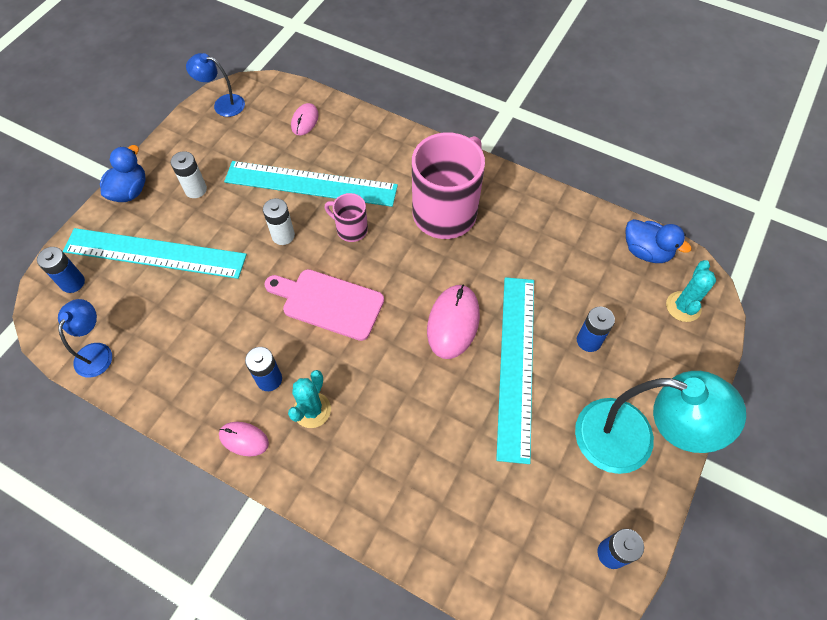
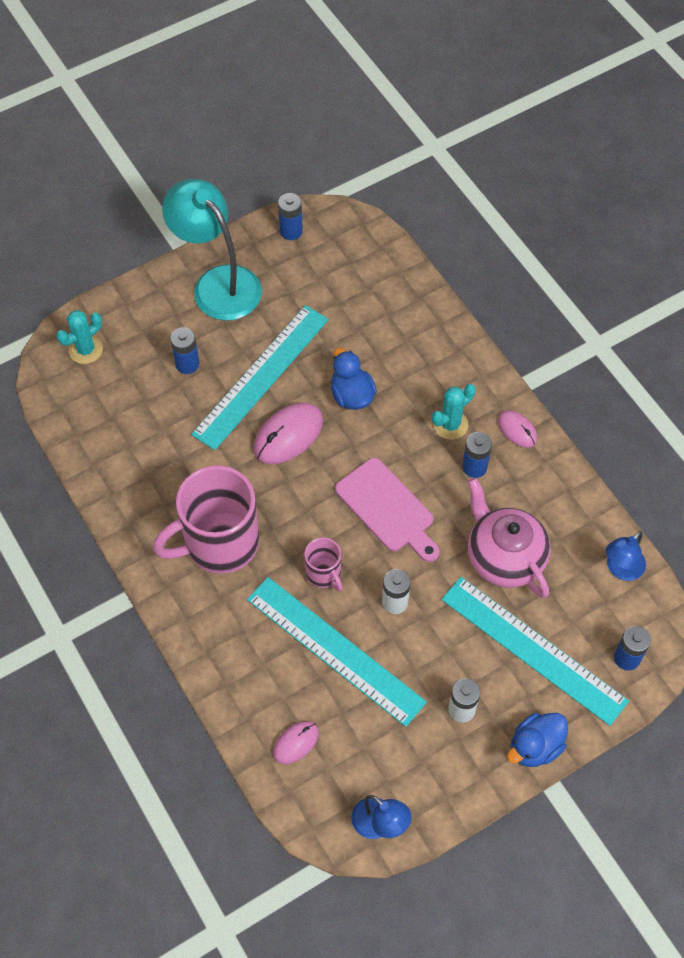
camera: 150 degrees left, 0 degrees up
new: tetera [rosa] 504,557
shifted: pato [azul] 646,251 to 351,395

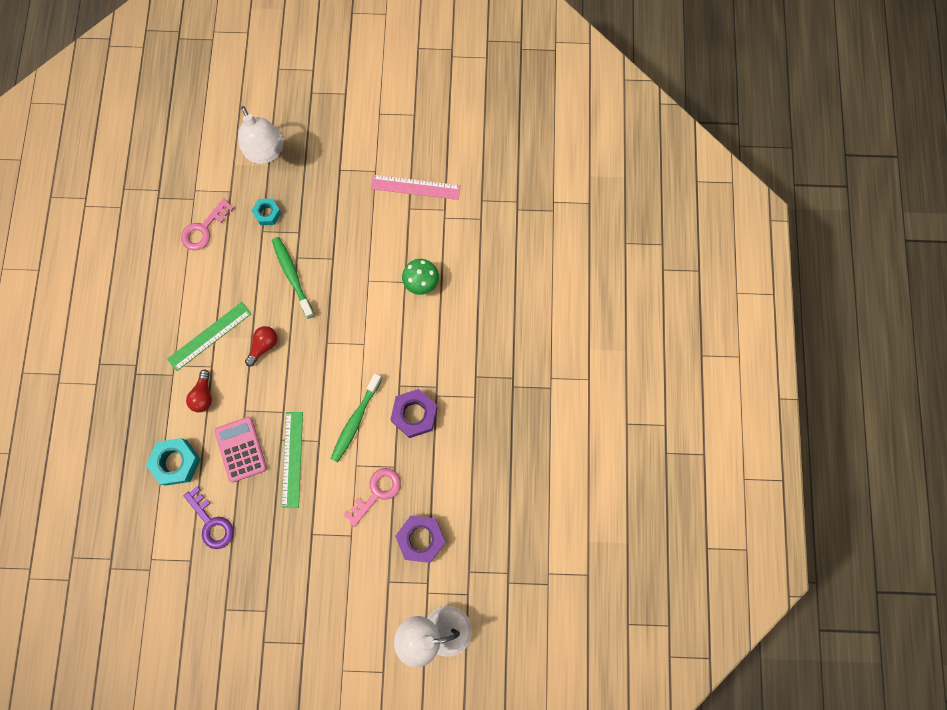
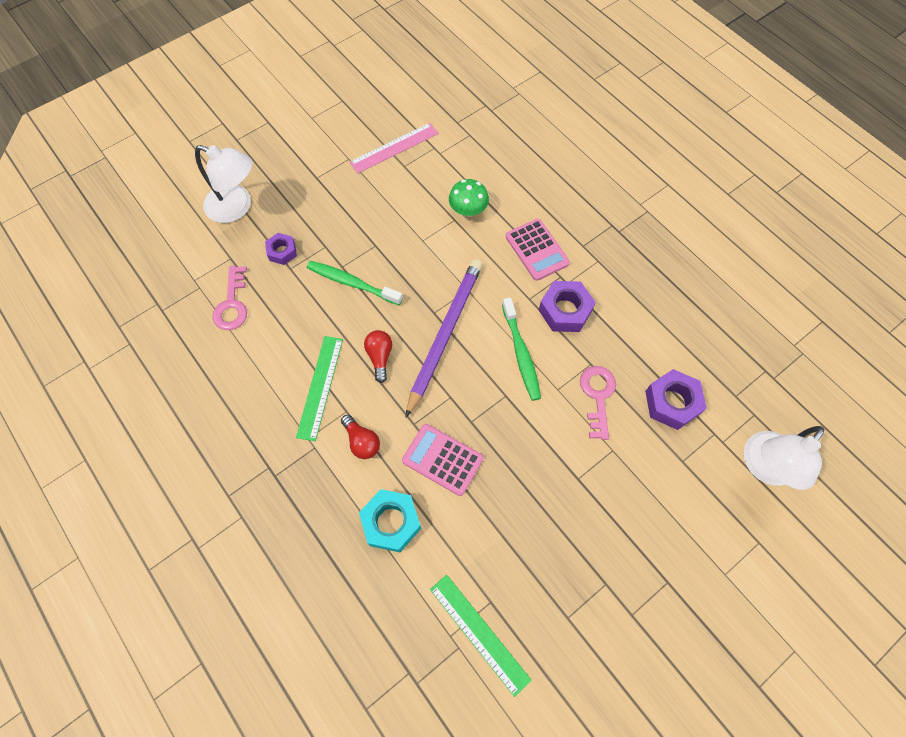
camera: 40 degrees left, 10 degrees down
gone: llave [morado] 211,522
new: lápiz [morado] 444,334; calculadora [rosa] 537,250
shifted: regla [verde] 292,459 to 479,633
repainted: tuerca [turquesa] 267,213 to tuerca [morado] 282,251

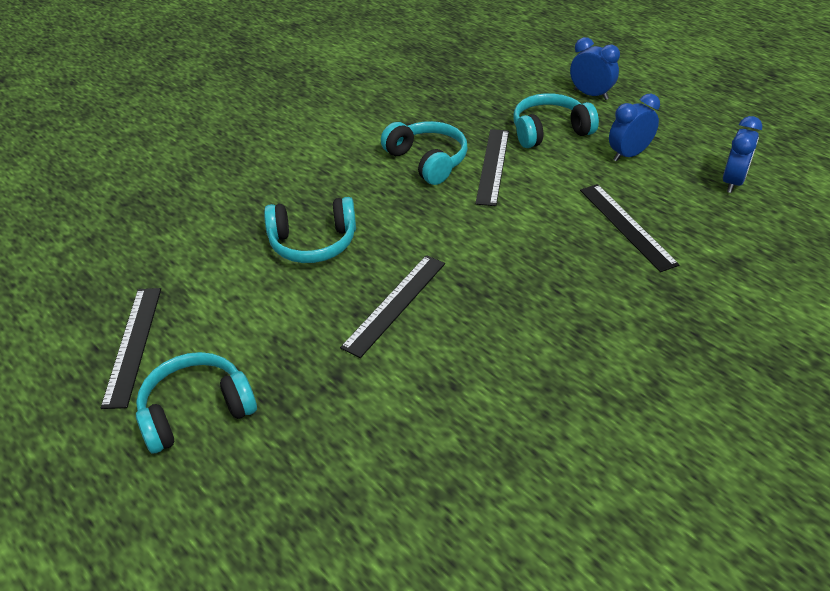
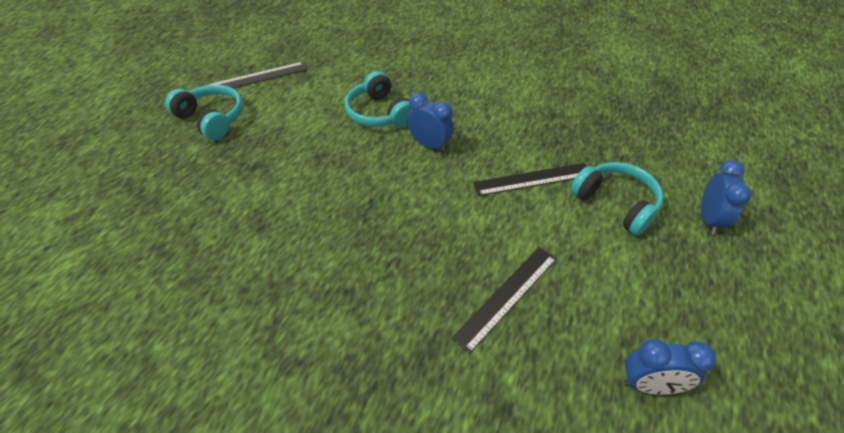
camera: 65 degrees right, 5 degrees up
gone: regla [negro] 395,304; auriculares [turquesa] 427,161
shifted: despertador [azul] 629,155 to 430,145

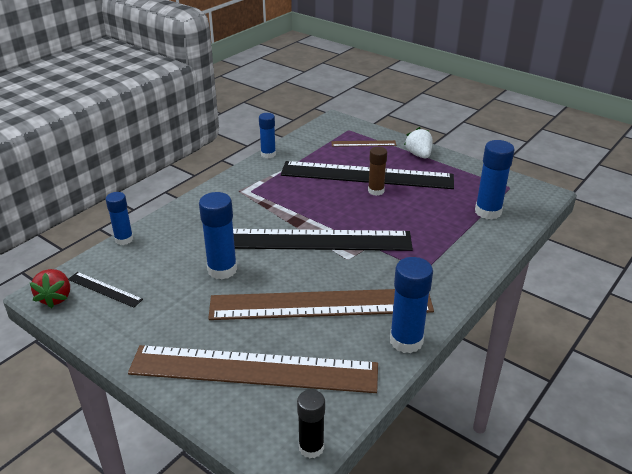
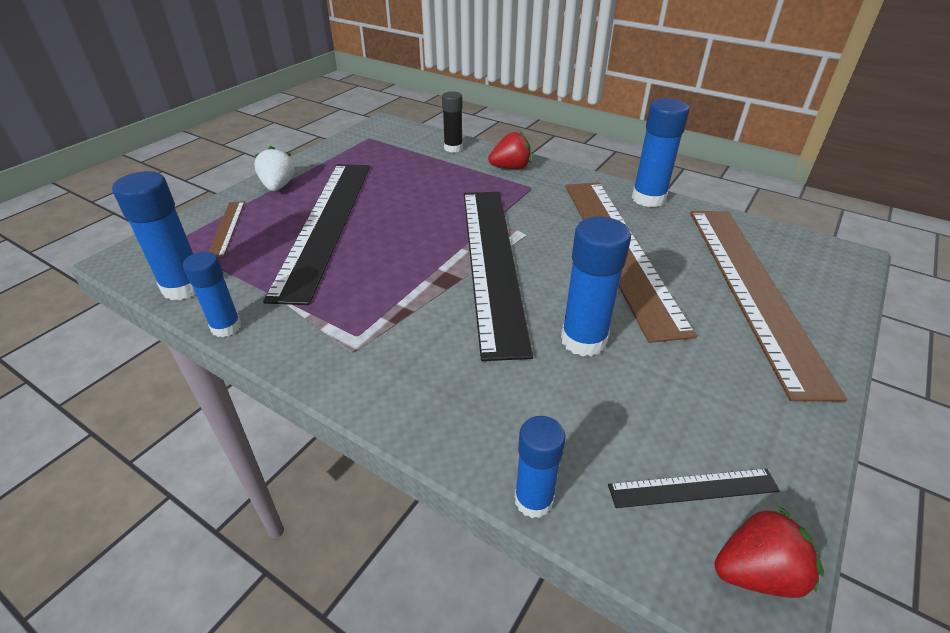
camera: 95 degrees left, 5 degrees up
gone: barra de pegamento [marrón] 376,191
new: fresa [rojo] 511,168
shifted: barra de pegamento [azul] 488,212 to 184,287; barra de pegamento [negro] 311,447 to 453,148
rotated: fresa [blanco] 419,155 = 278,186 105 degrees clockwise; regla [negro] 104,289 = 693,488 60 degrees clockwise

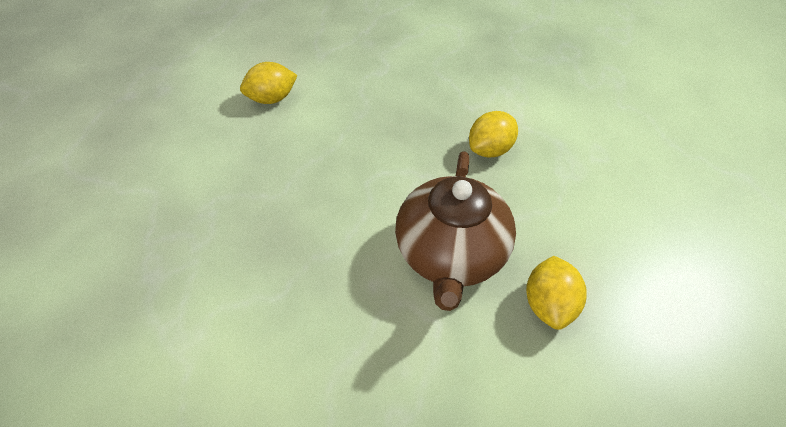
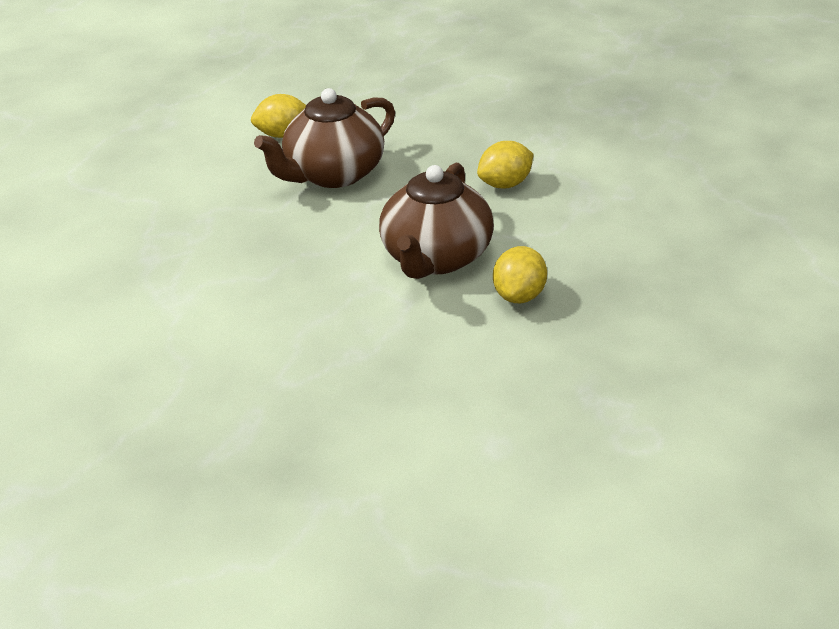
camera: 10 degrees right, 15 degrees down
new: tetera [marrón] 333,174

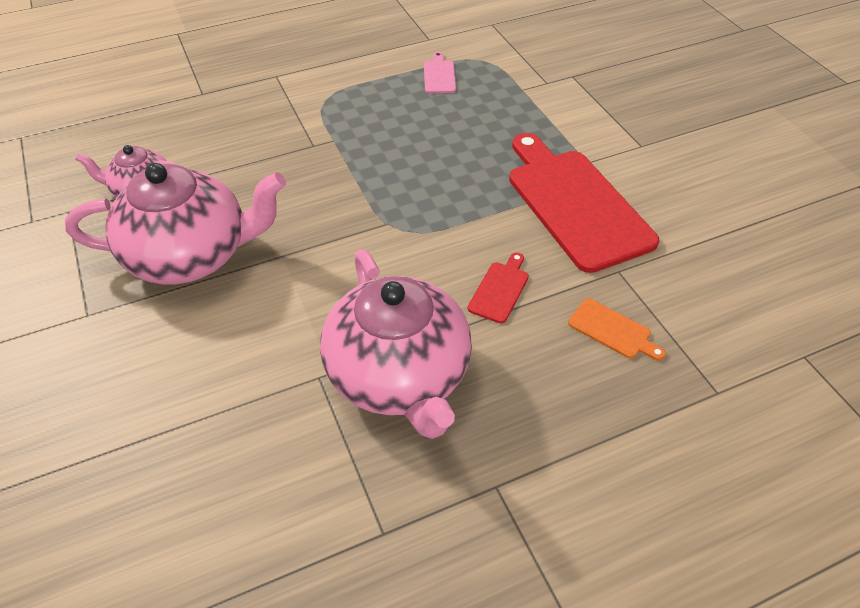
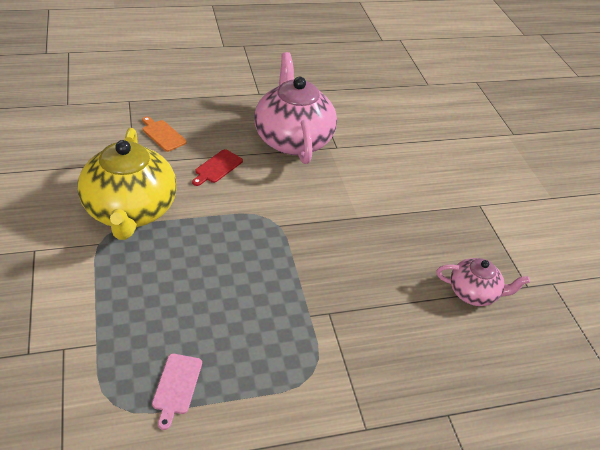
camera: 175 degrees left, 5 degrees down
gone: tetera [rosa] 191,255
swapped: tabla de cortar [rojo] 575,204 to tetera [amarillo] 130,211

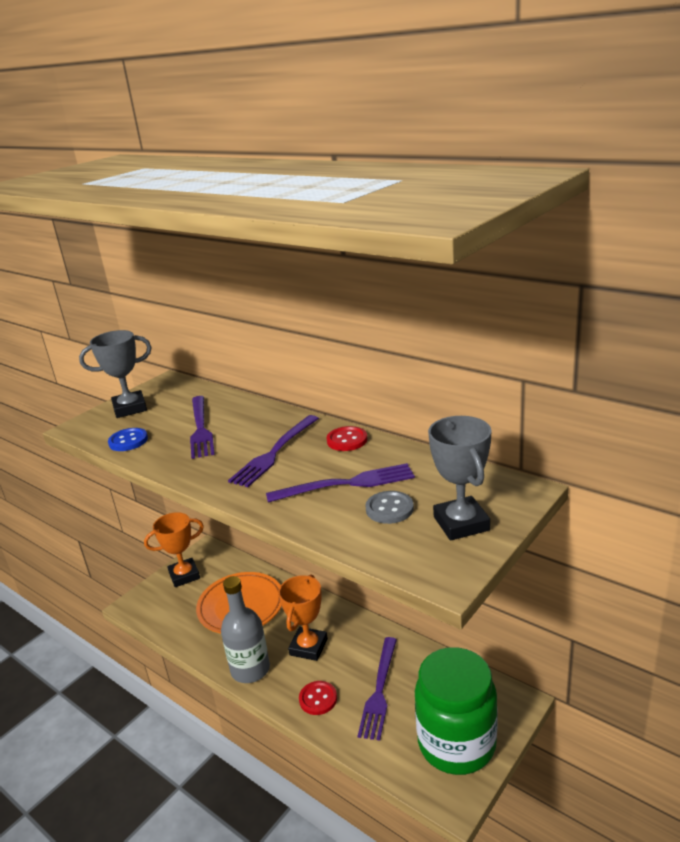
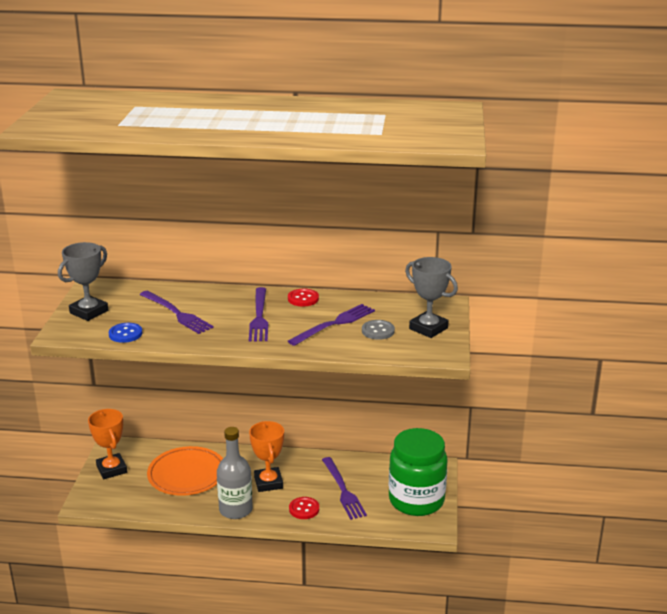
camera: 35 degrees left, 0 degrees up
rotated: trofeo [naranja] 184,575 = 111,469 60 degrees counterclockwise

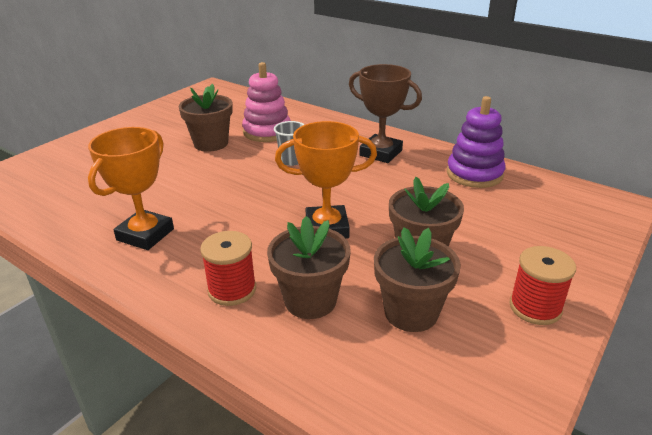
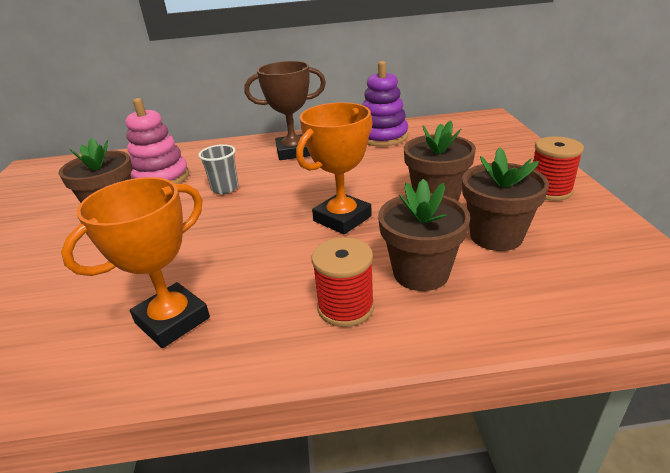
camera: 40 degrees left, 0 degrees up
rotated: trofeo [naranja] 145,234 = 172,320 60 degrees clockwise

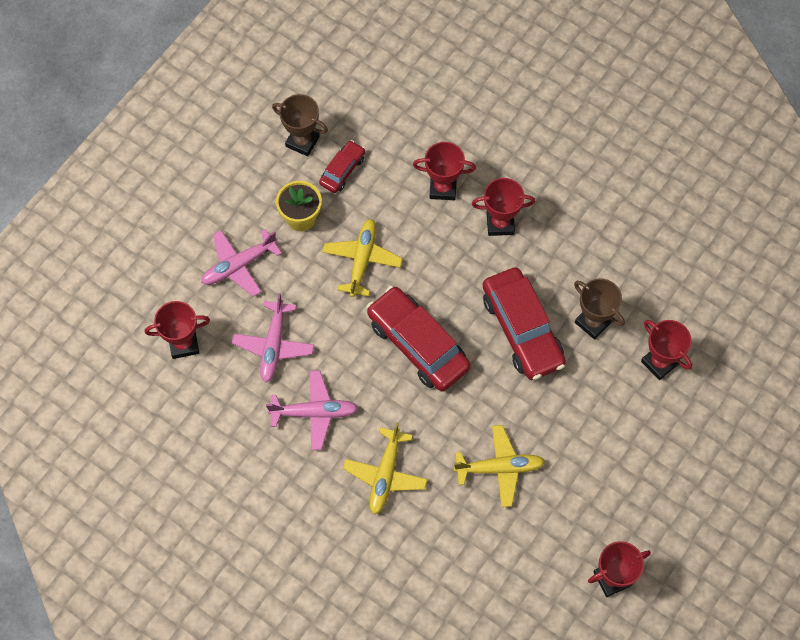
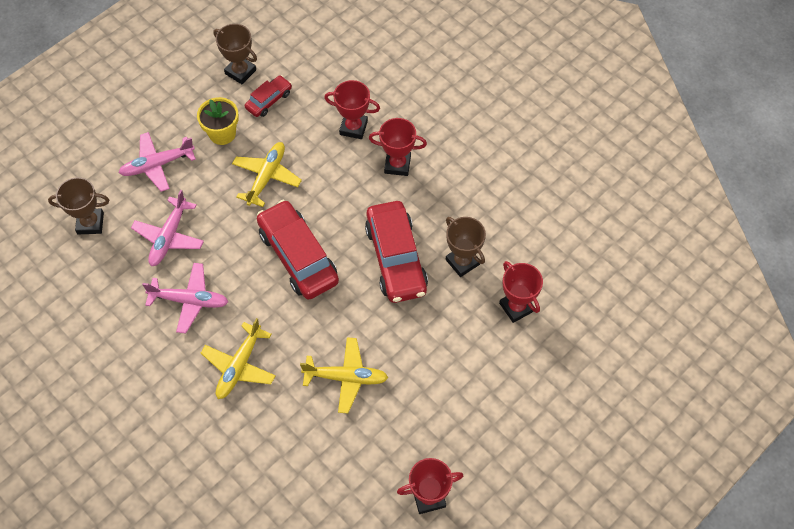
camera: 10 degrees right, 5 degrees down
repainted: trofeo [rojo] 184,344 to trofeo [marrón] 90,223

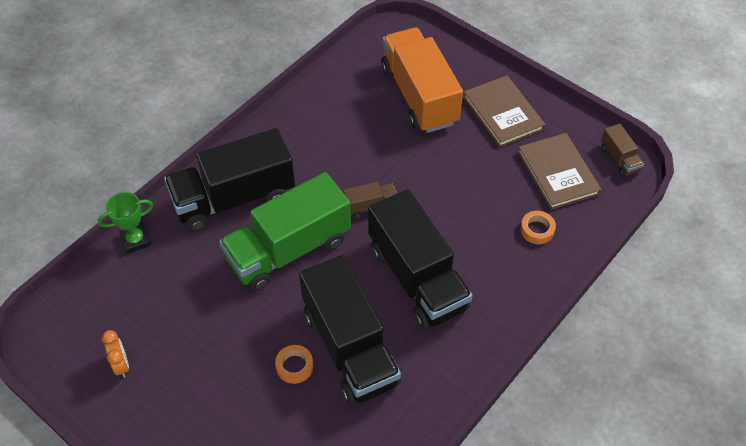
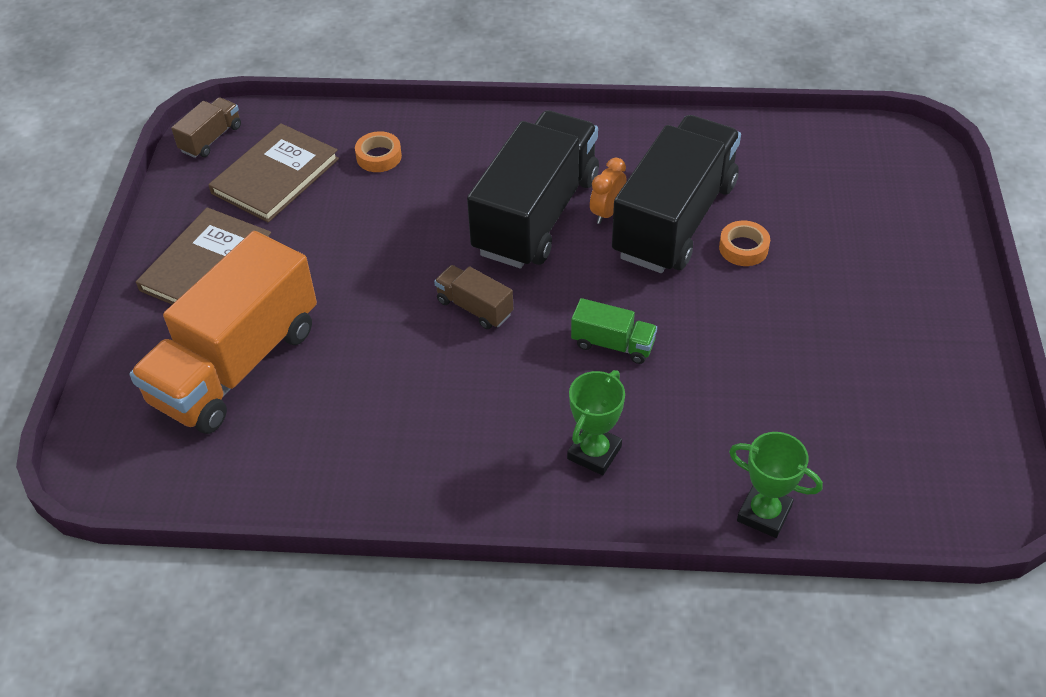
camera: 125 degrees left, 5 degrees down
shifted: despertador [naranja] 121,365 to 607,212
swapped: camión [negro] 234,198 to trofeo [verde] 594,453
scaled: camión [verde] 288,250 = 613,344 x0.43

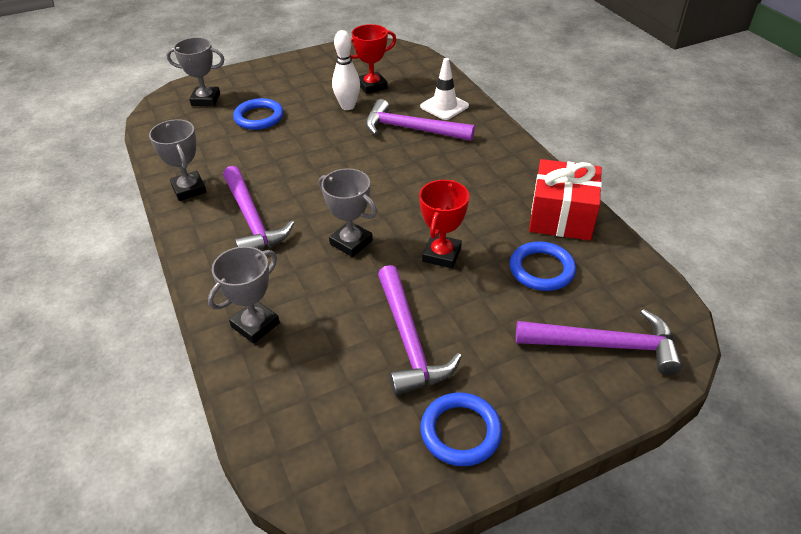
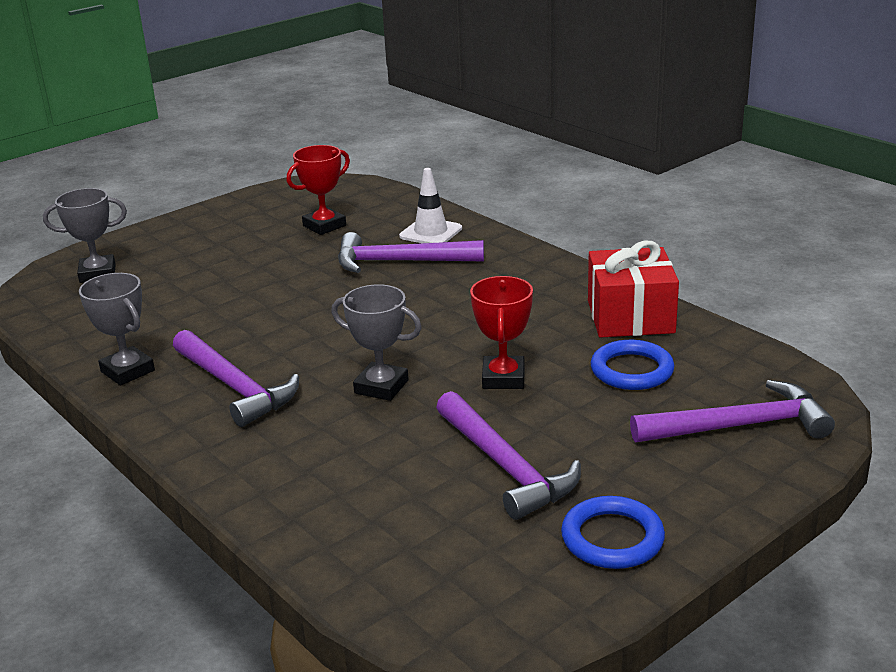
camera: 15 degrees left, 15 degrees down
gone: trofeo [gris] 255,325; anillo [azul] 259,117; bolo [blanco] 347,106

